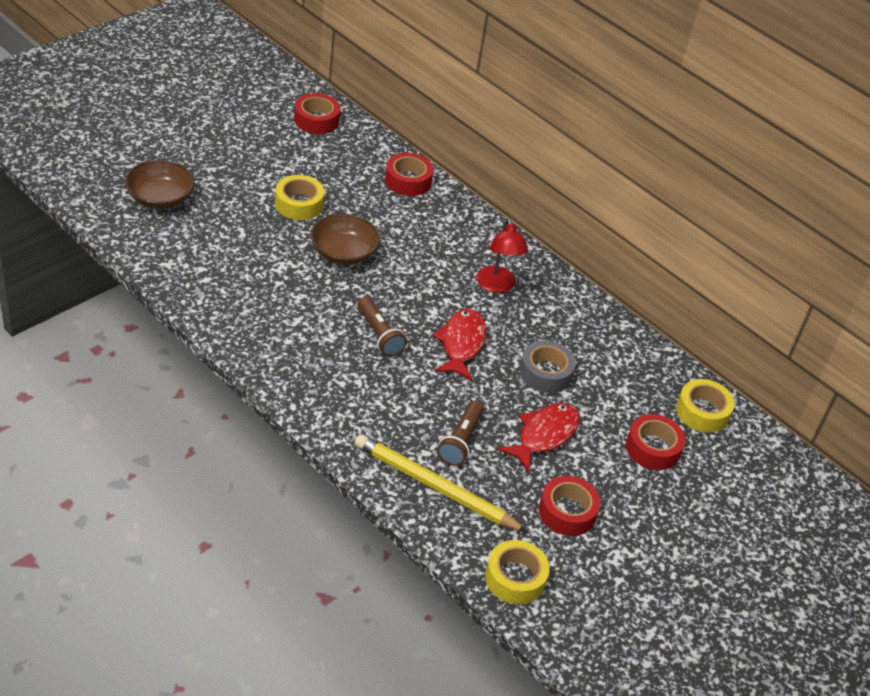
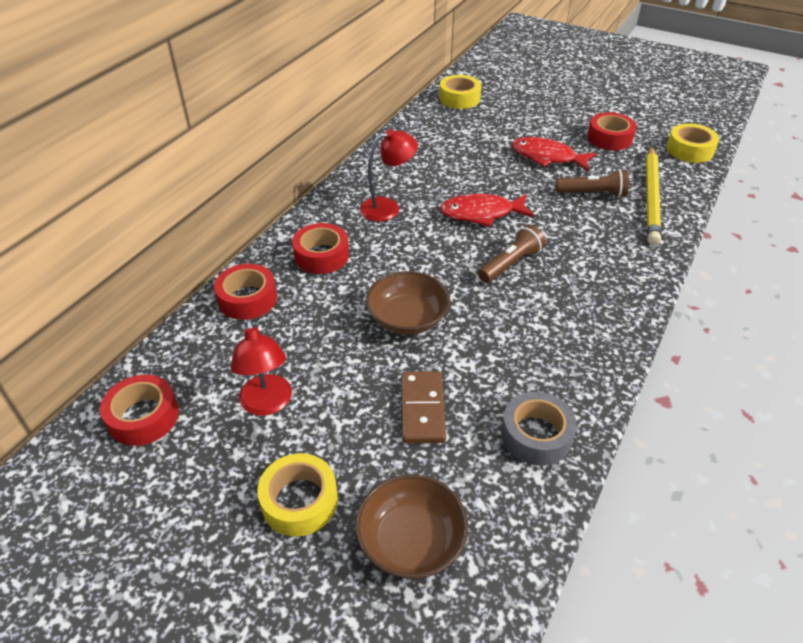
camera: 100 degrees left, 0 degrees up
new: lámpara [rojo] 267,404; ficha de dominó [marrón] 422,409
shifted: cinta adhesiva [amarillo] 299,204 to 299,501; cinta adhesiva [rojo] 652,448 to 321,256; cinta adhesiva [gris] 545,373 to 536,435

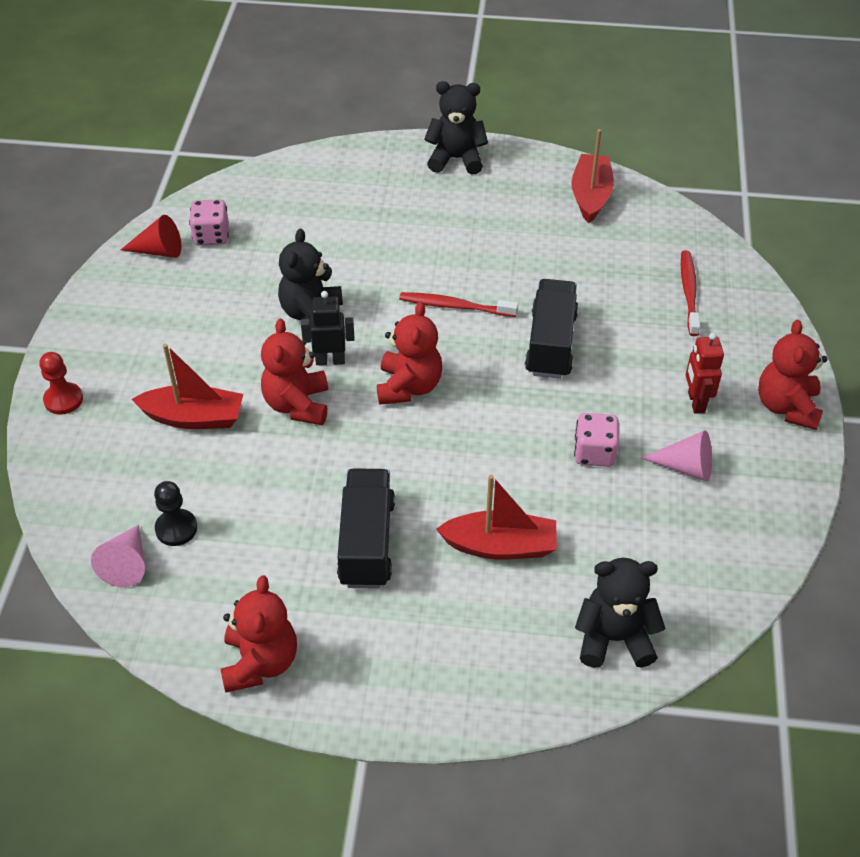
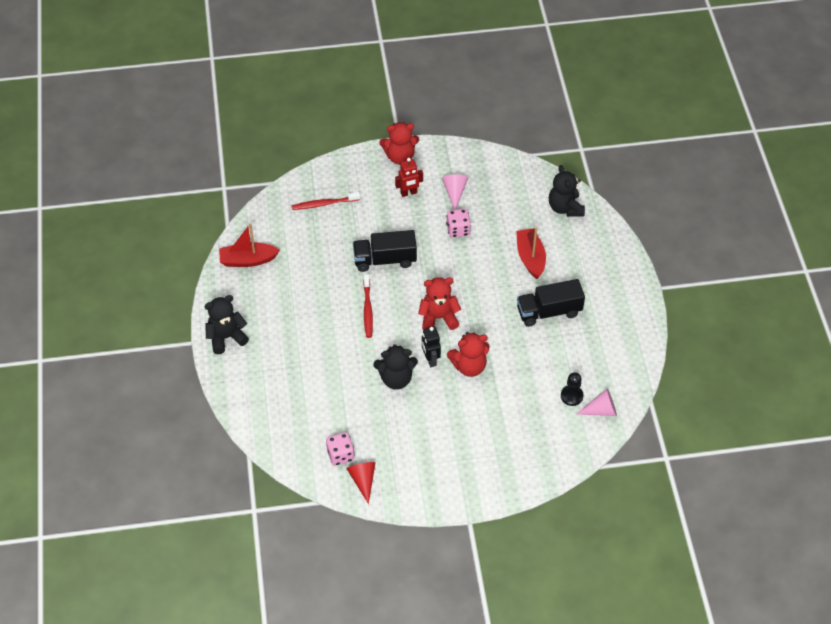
camera: 105 degrees left, 5 degrees up
gone: peón [rojo] 63,400; barco [rojo] 194,417; osito [rojo] 260,662
rotated: osito [negro] 456,159 = 226,337 75 degrees clockwise

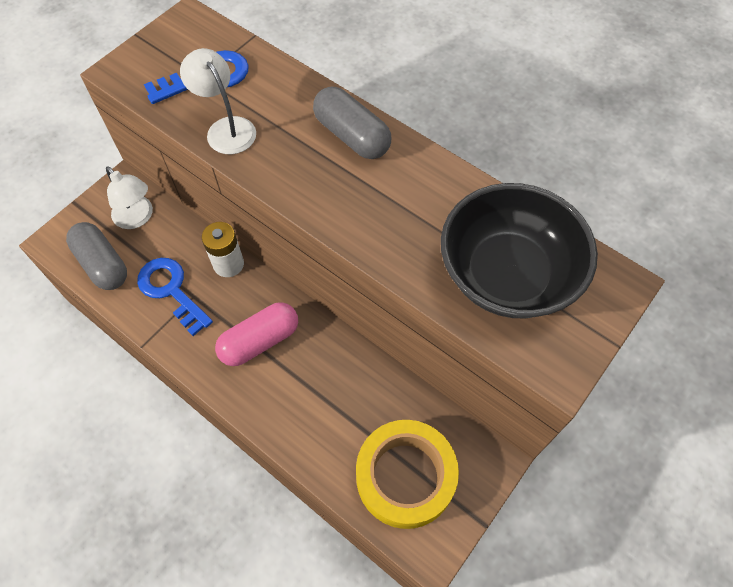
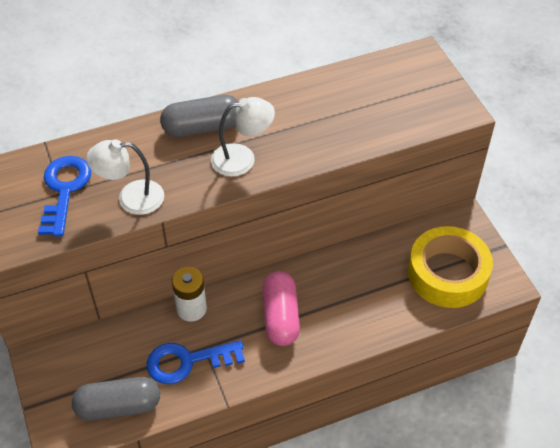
camera: 60 degrees left, 10 degrees down
gone: cuenco [negro] 507,274
shifted: lámpara [blanco] 137,218 to 242,158

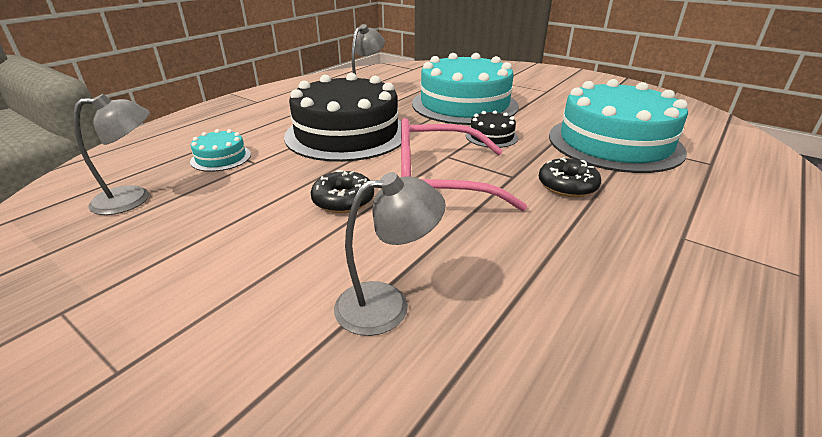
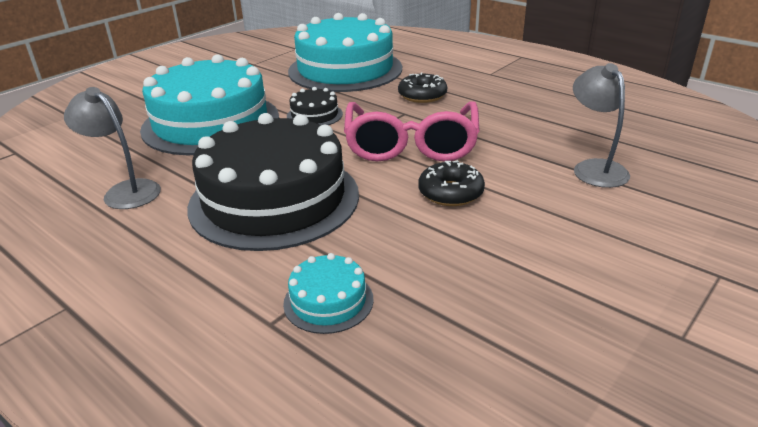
camera: 85 degrees left, 0 degrees up
gone: lámpara [gris] 133,199

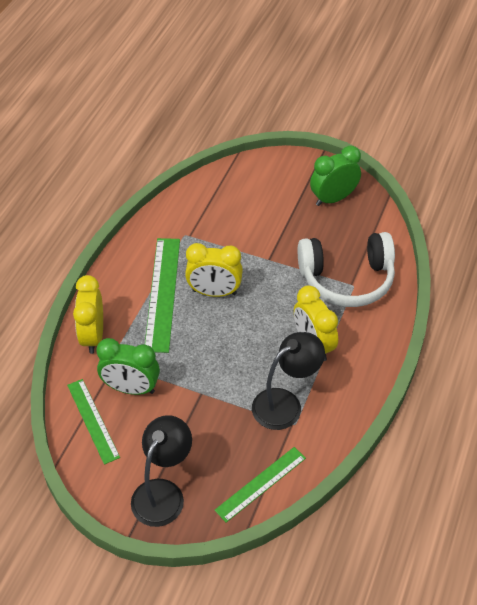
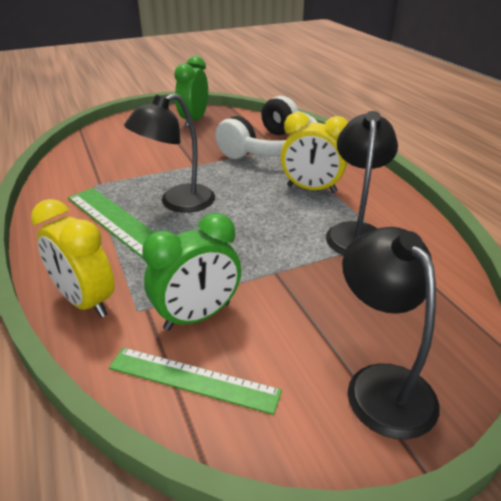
camera: 45 degrees left, 15 degrees down
gone: regla [verde] 261,484
swapped: despertador [amarillo] 214,292 to lámpara [negro] 177,203

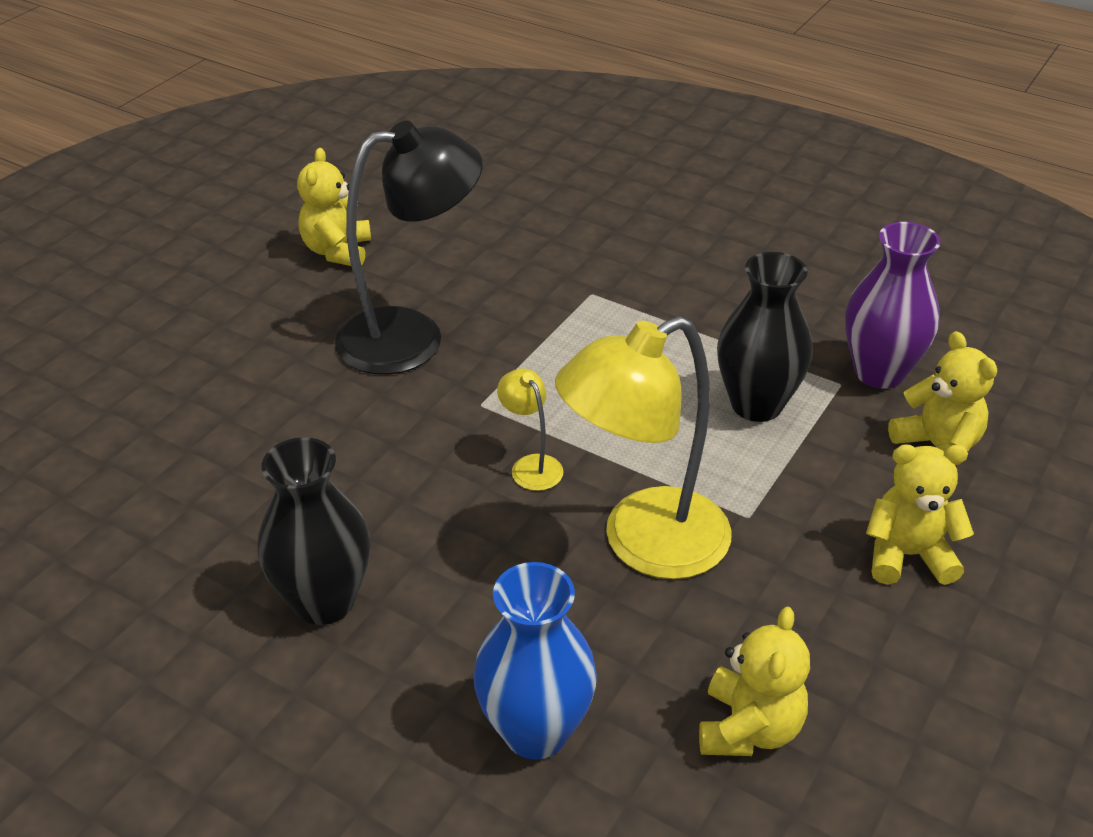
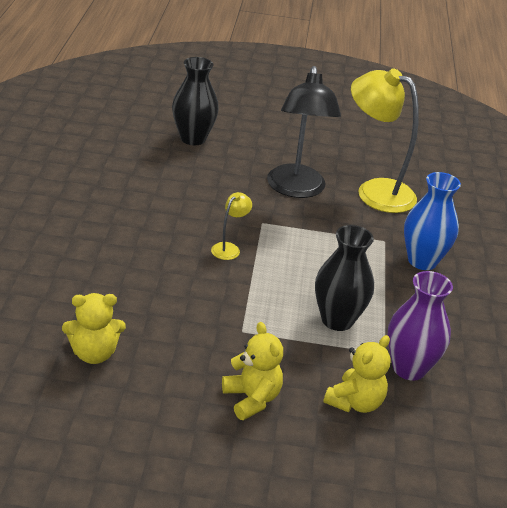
camera: 60 degrees right, 5 degrees down
gone: osito [amarillo] 337,251
shifted: florero [negro] 324,601 to 193,138; lámpara [amarillo] 644,544 to 375,191; florero [azul] 535,731 to 422,261
rotated: lámpara [negro] 412,337 = 296,189 45 degrees clockwise

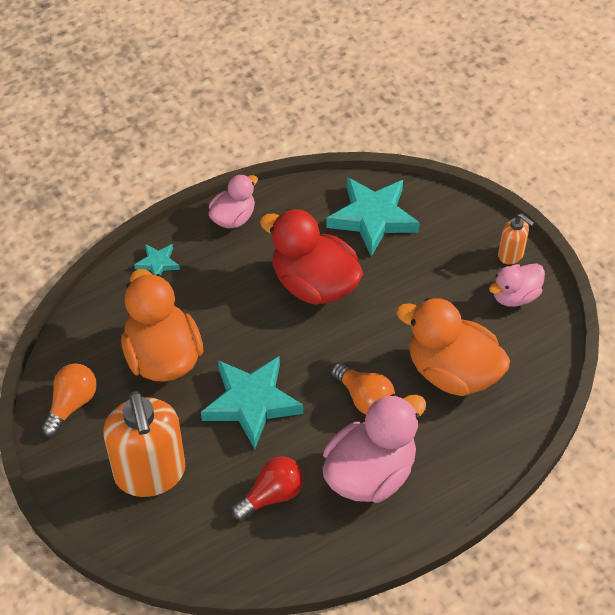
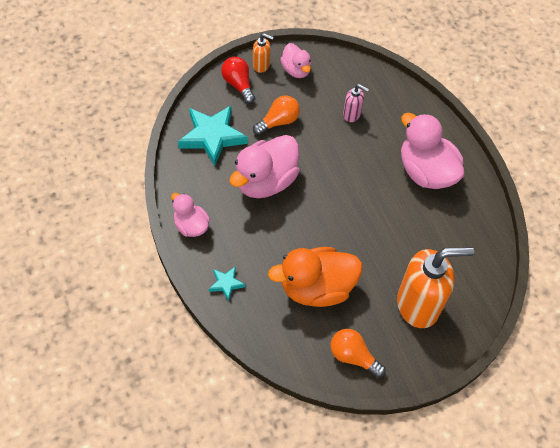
camera: 85 degrees left, 5 degrees up
gone: estrella [turquesa] 251,403
shifted: bombilla [rojo] 271,495 to 238,85; bombilla [naranja] 364,398 to 278,122
swapped: pato [naranja] 452,372 to dispensador de jabón [rosa] 352,115
repainted: pato [rojo] 314,284 to pato [rosa] 266,181
rotated: dispensador de jabón [naranja] 511,254 = 261,65 60 degrees clockwise

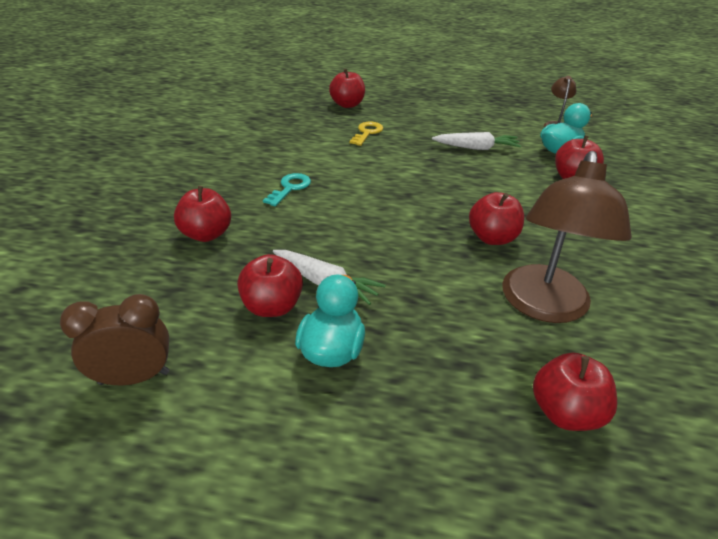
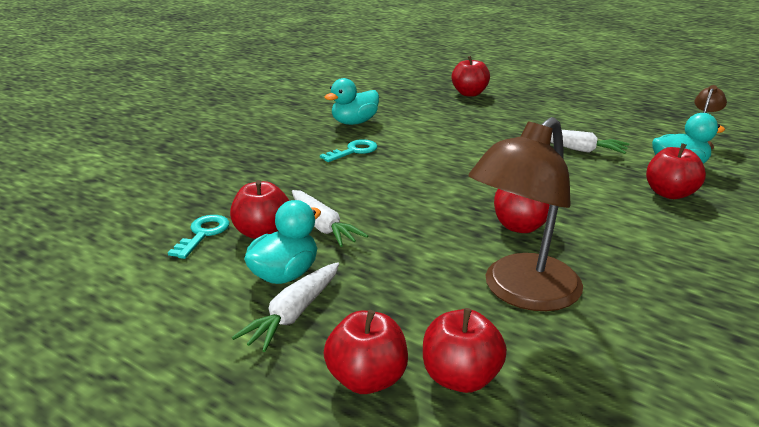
camera: 25 degrees right, 10 degrees down
gone: despertador [marrón] 134,377; llave [amarillo] 367,133
new: llave [turquesa] 203,234; zanahoria [blanco] 293,314; pato [turquesa] 354,122
shifted: manzana [rojo] 206,234 to 367,379

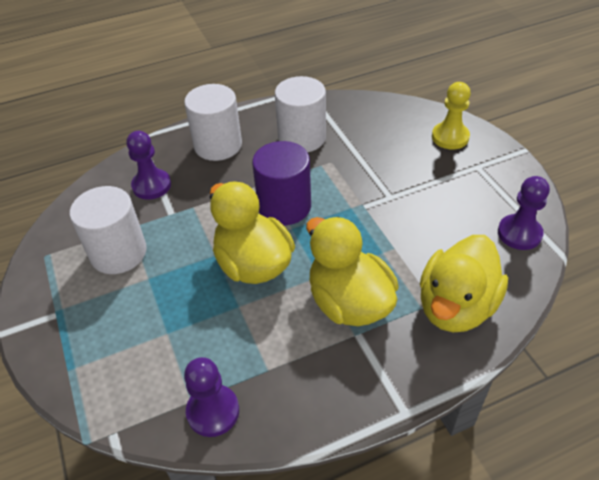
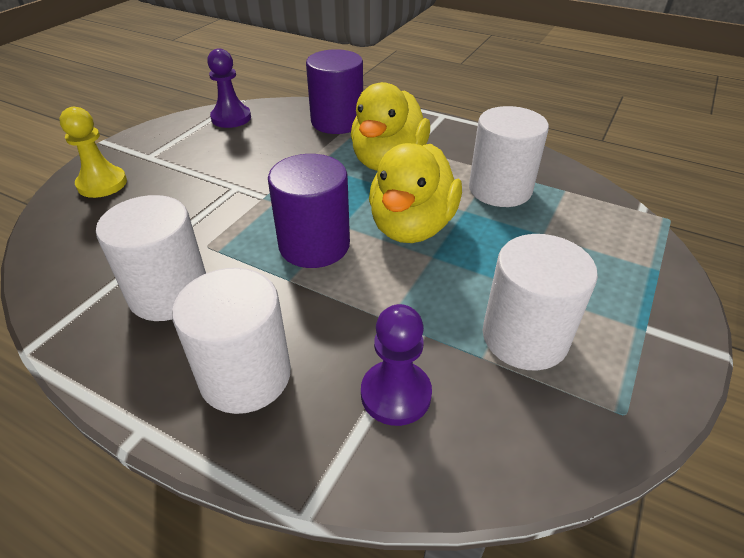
camera: 130 degrees left, 5 degrees down
gone: peón [morado] 213,411
new: cilindro [blanco] 500,189
swapped: pato [amarillo] 456,306 to cilindro [morado] 337,122

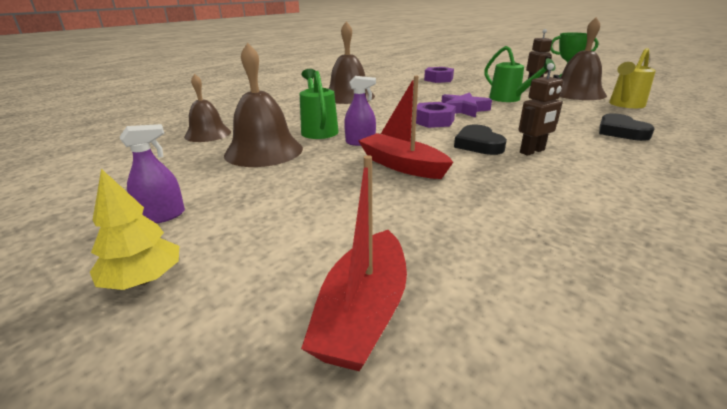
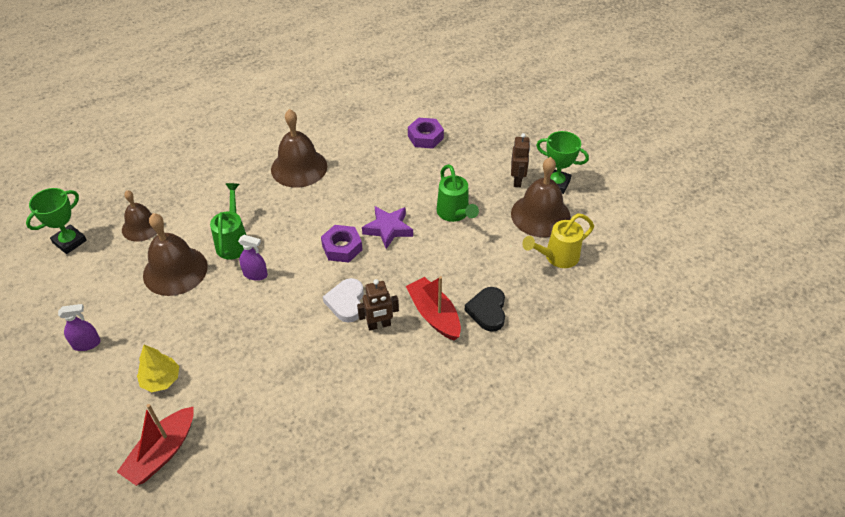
camera: 15 degrees right, 20 degrees up
new: trofeo [verde] 69,242
shifted: árbol [amarillo] 143,279 to 161,380; barco [rojo] 402,166 to 434,315
repainted: corazón [negro] 478,144 to corazón [blanco] 346,302

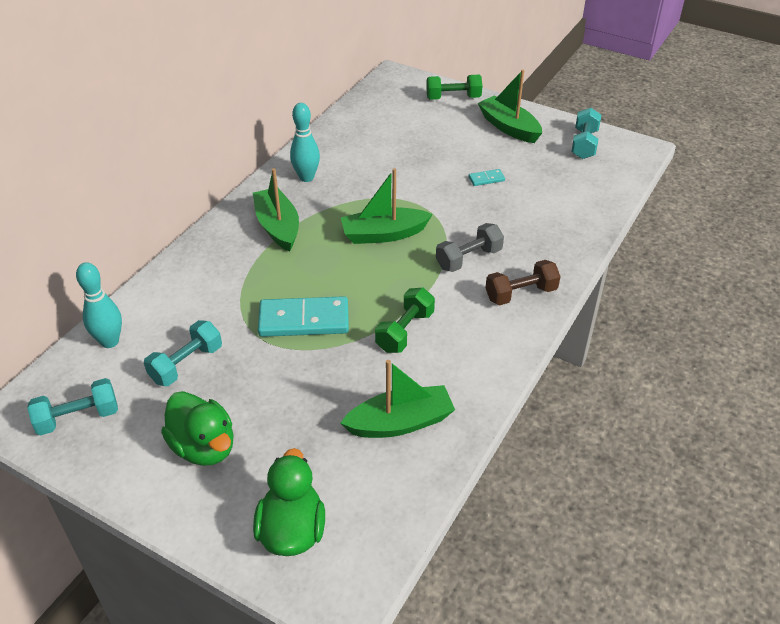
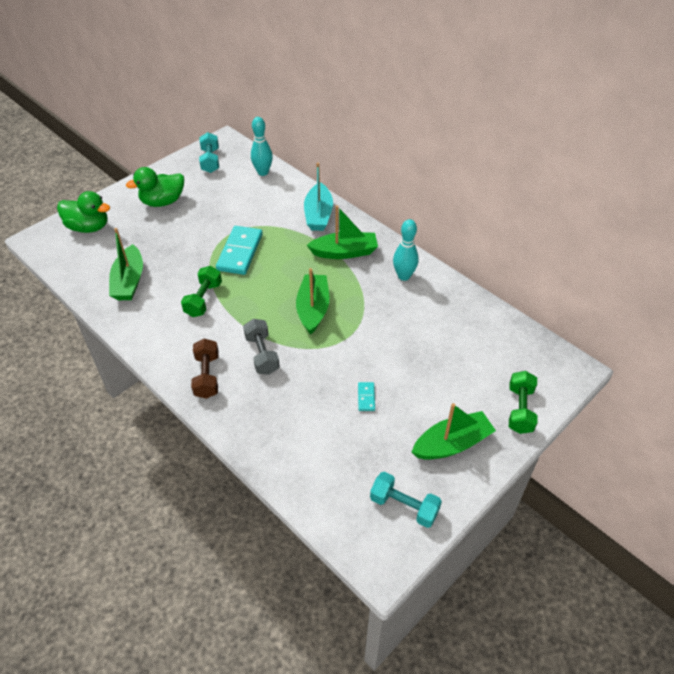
camera: 105 degrees right, 5 degrees up
gone: mancuerna [turquesa] 186,364
new: barco [turquesa] 318,215
rotated: mancuerna [verde] 405,331 = 203,299 60 degrees clockwise

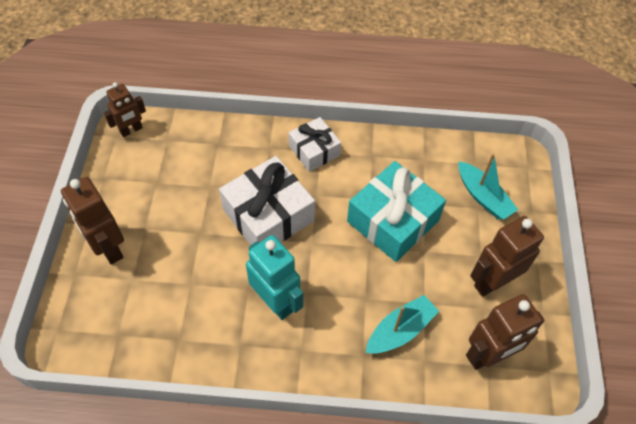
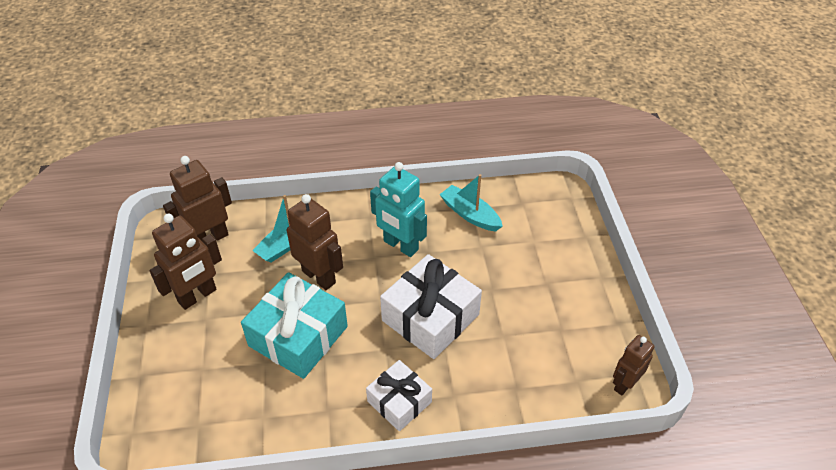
camera: 170 degrees right, 10 degrees down
shifted: robot [marrón] 108,248 to 319,276; barco [turquesa] 483,197 to 470,214

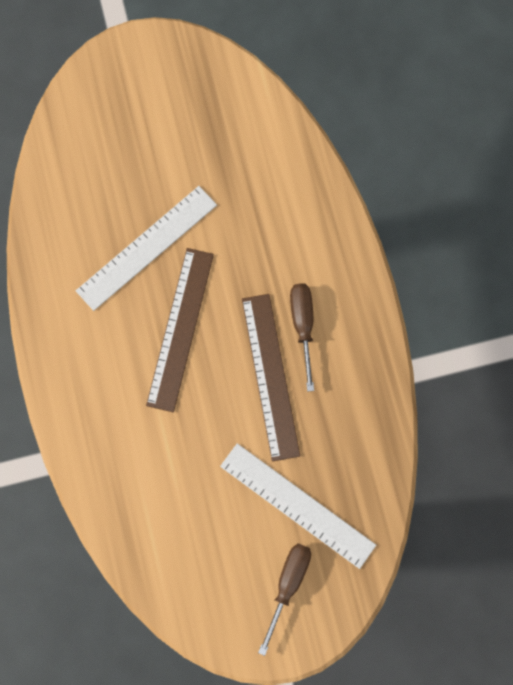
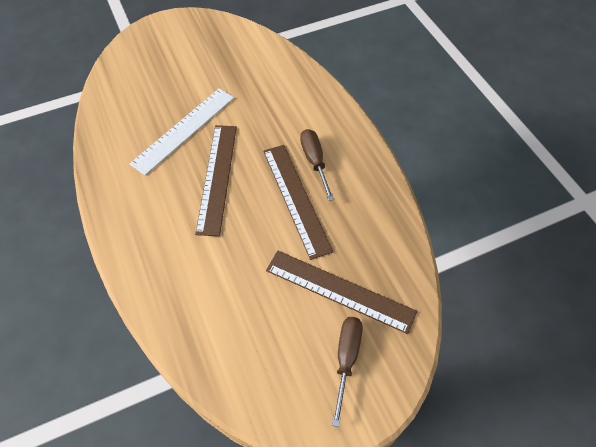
camera: 10 degrees left, 20 degrees down
repainted: regla [blanco] 297,505 to regla [marrón] 339,290

